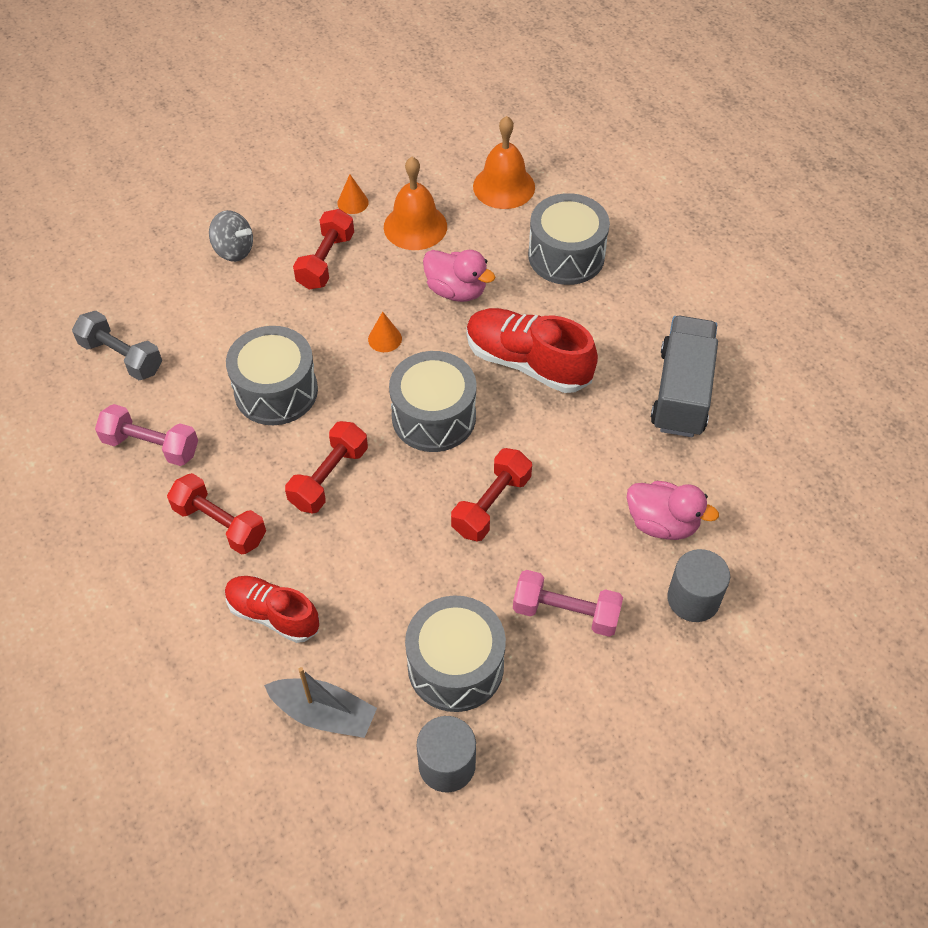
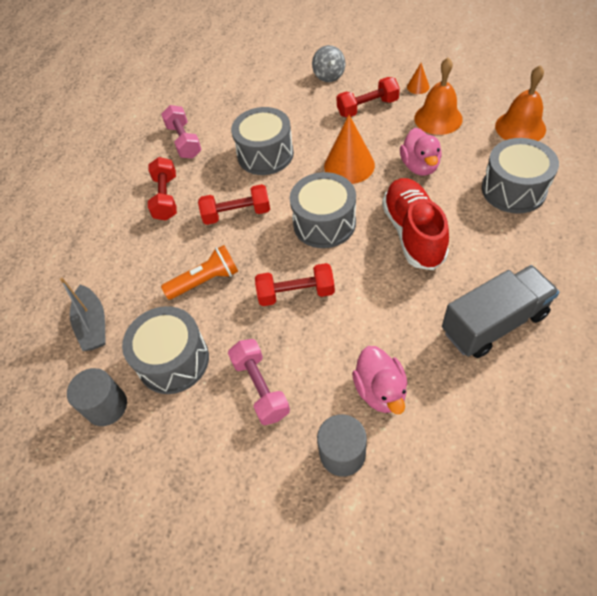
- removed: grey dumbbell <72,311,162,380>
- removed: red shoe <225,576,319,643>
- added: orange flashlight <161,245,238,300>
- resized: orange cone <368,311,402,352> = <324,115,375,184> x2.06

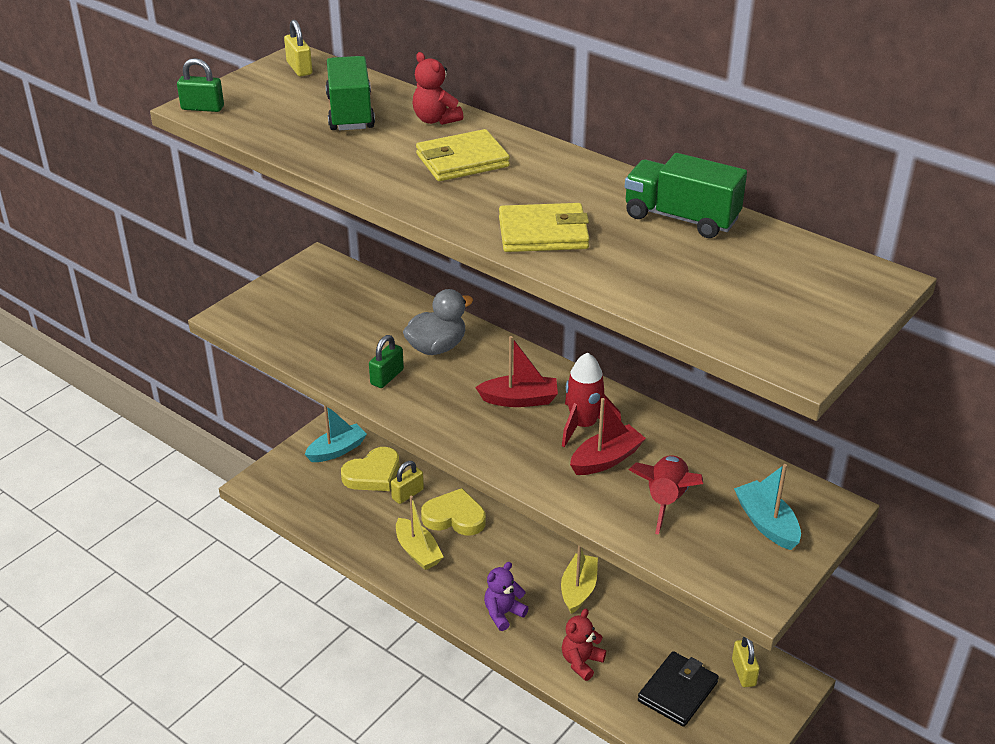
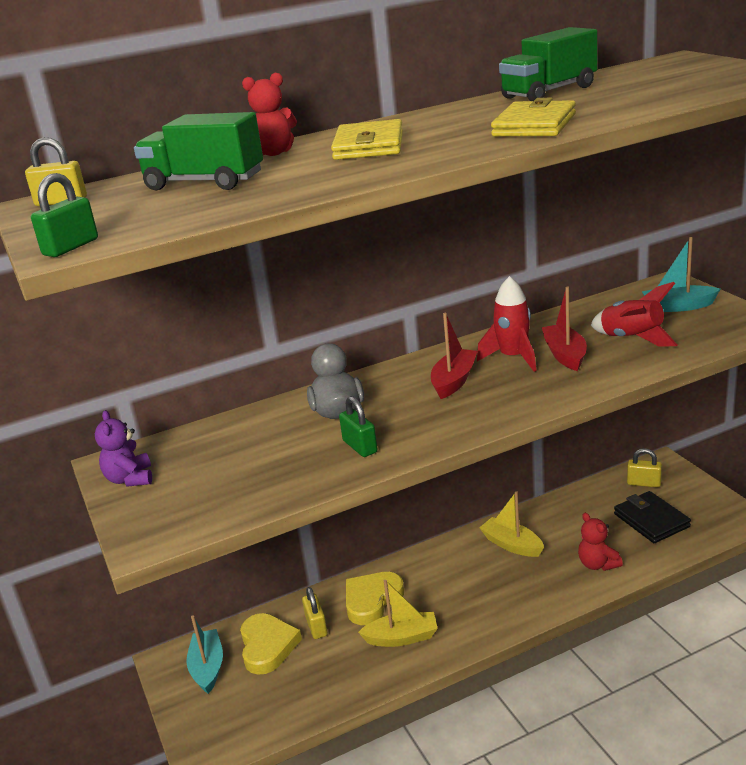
- moved: purple teddy bear <484,562,529,631> to <95,410,152,487>

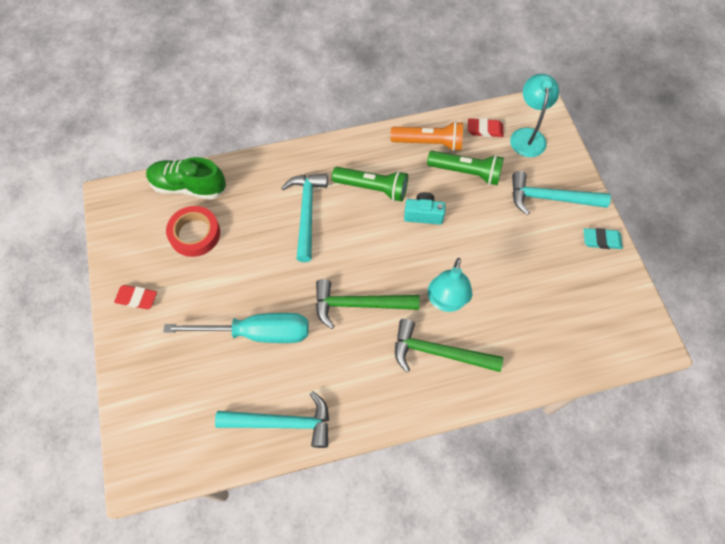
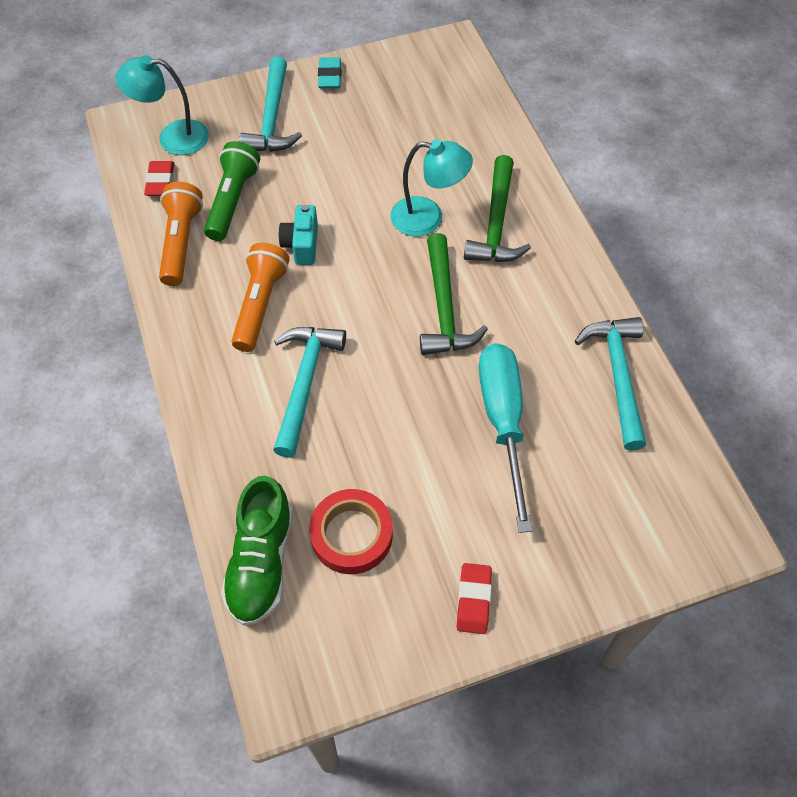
- recoloured: green flashlight <332,167,408,201> to orange flashlight <232,243,290,352>
- turned: turquoise hammer <281,174,328,262> = <273,327,346,458> 105 degrees clockwise

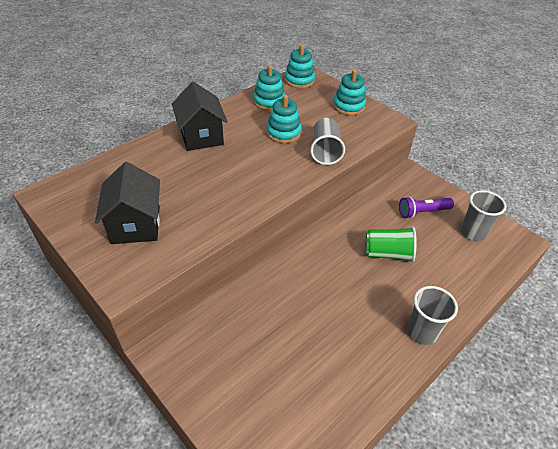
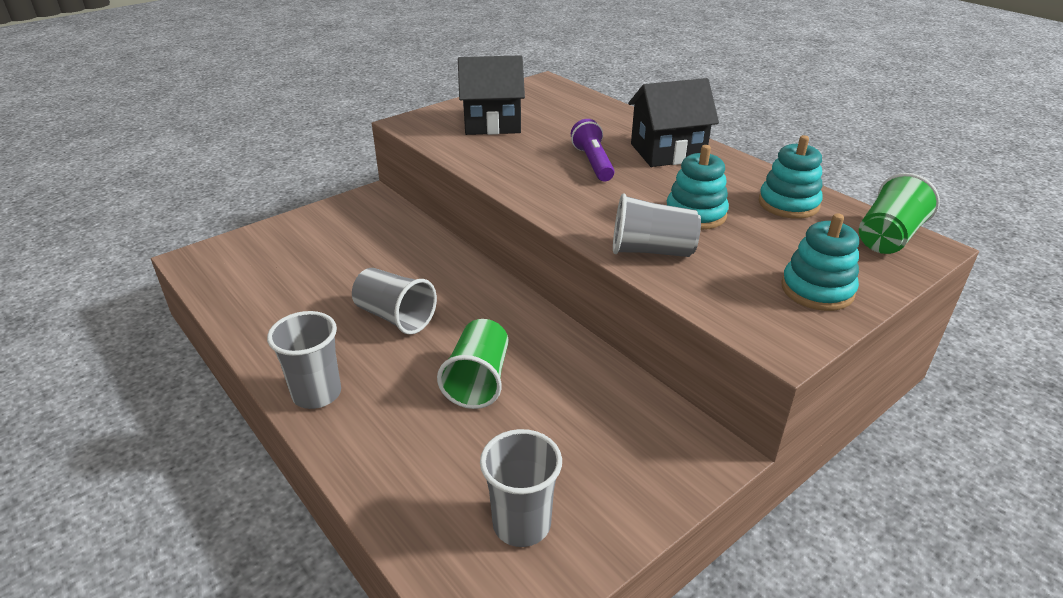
- added: grey cup <352,268,437,335>
- moved: purple flashlight <399,196,454,219> to <571,119,615,181>
- replaced: turquoise stacking toy <285,45,315,88> to green cup <859,173,940,254>

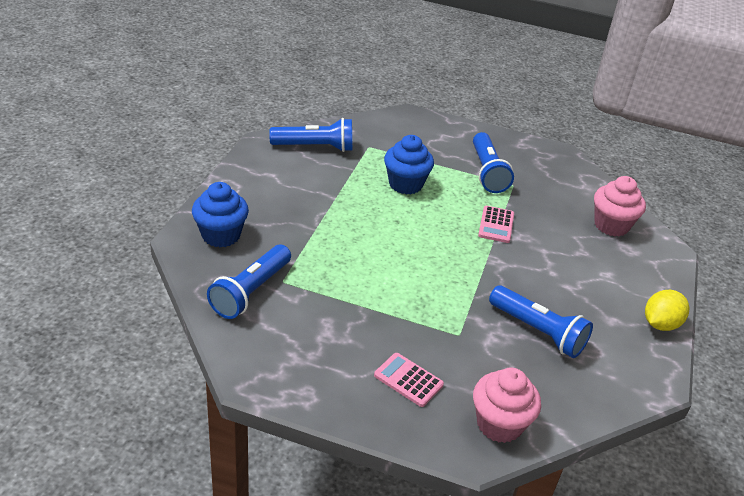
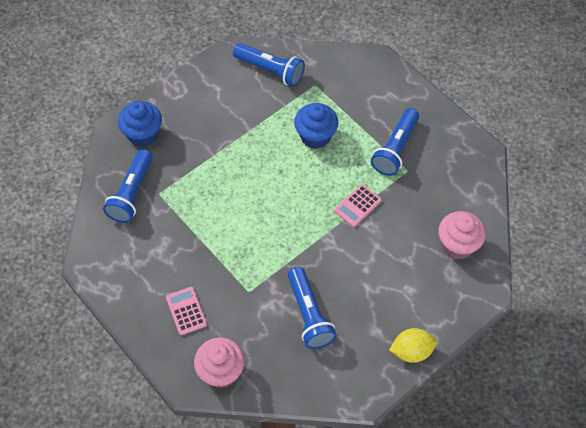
- turned: blue flashlight <207,245,291,319> = <103,149,153,223> 45 degrees counterclockwise

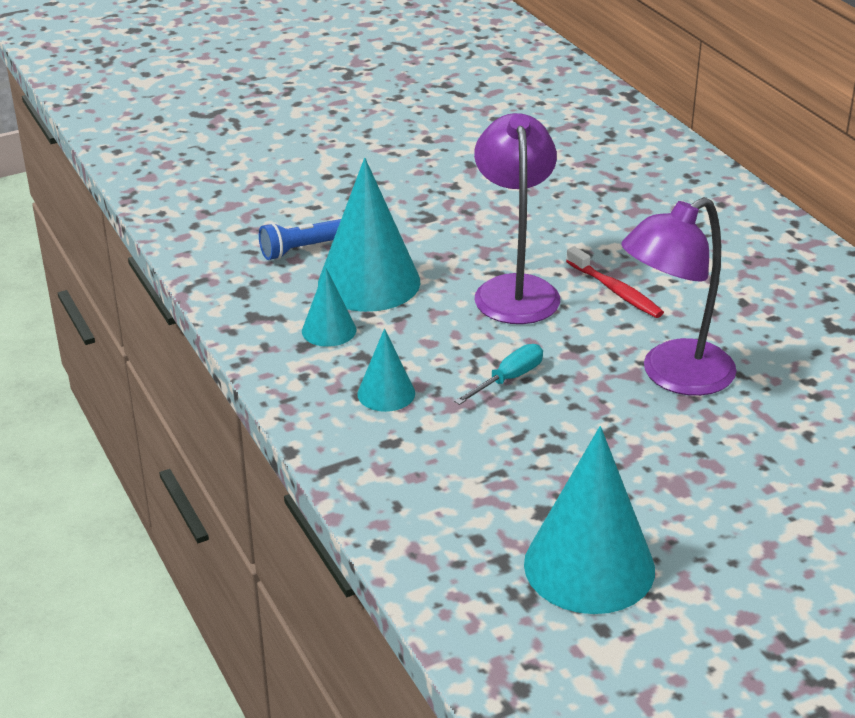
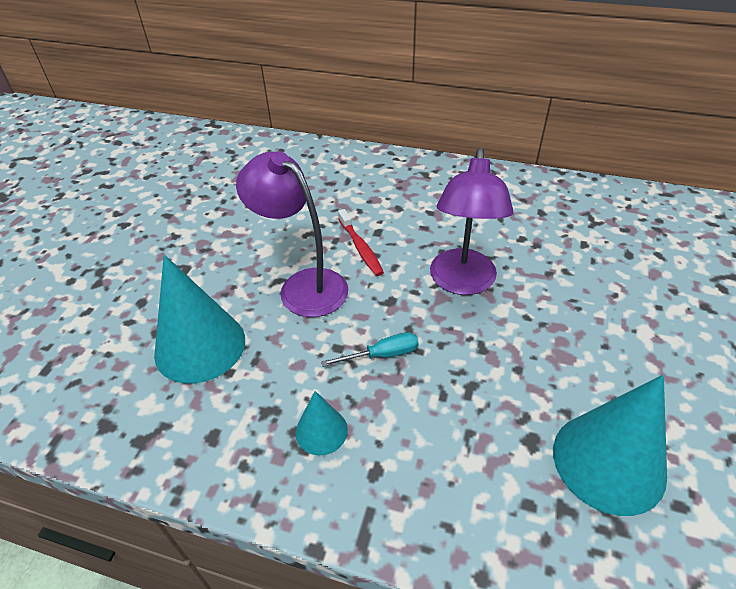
- removed: blue flashlight <259,219,341,260>
- removed: turquoise cone <302,267,357,347>
- turned: turquoise screwdriver <454,344,543,405> = <321,332,419,367> 75 degrees clockwise
- turned: red toothbrush <566,246,664,318> = <338,209,384,276> 60 degrees clockwise

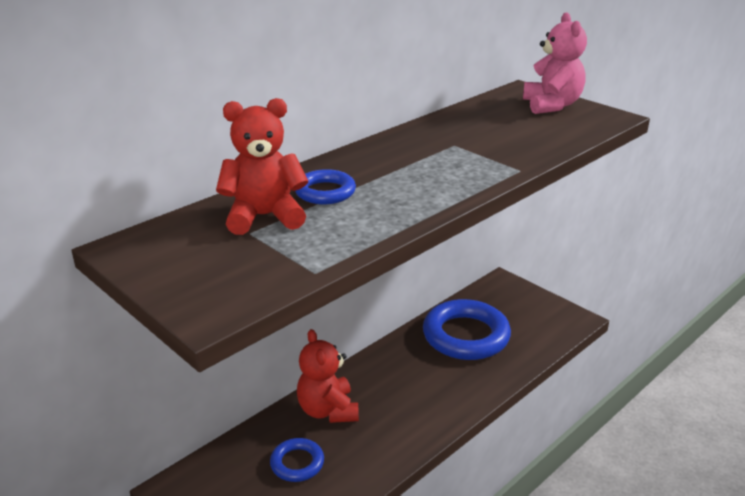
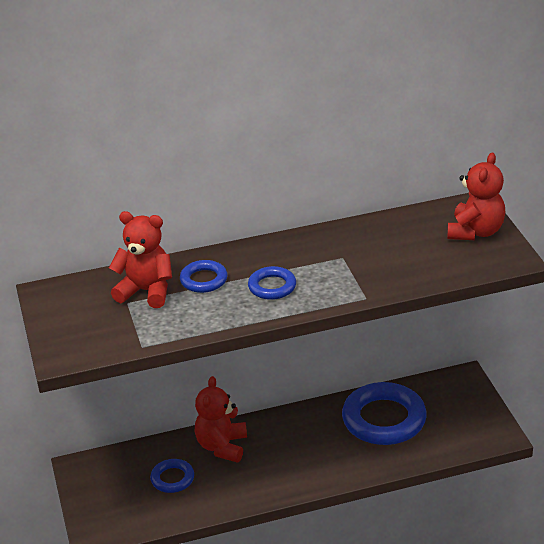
- added: blue ring <248,266,296,300>
- recoloured: pink teddy bear <523,12,587,114> to red teddy bear <448,153,505,240>

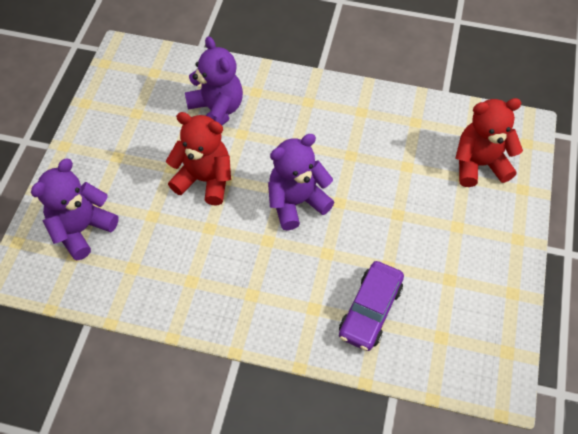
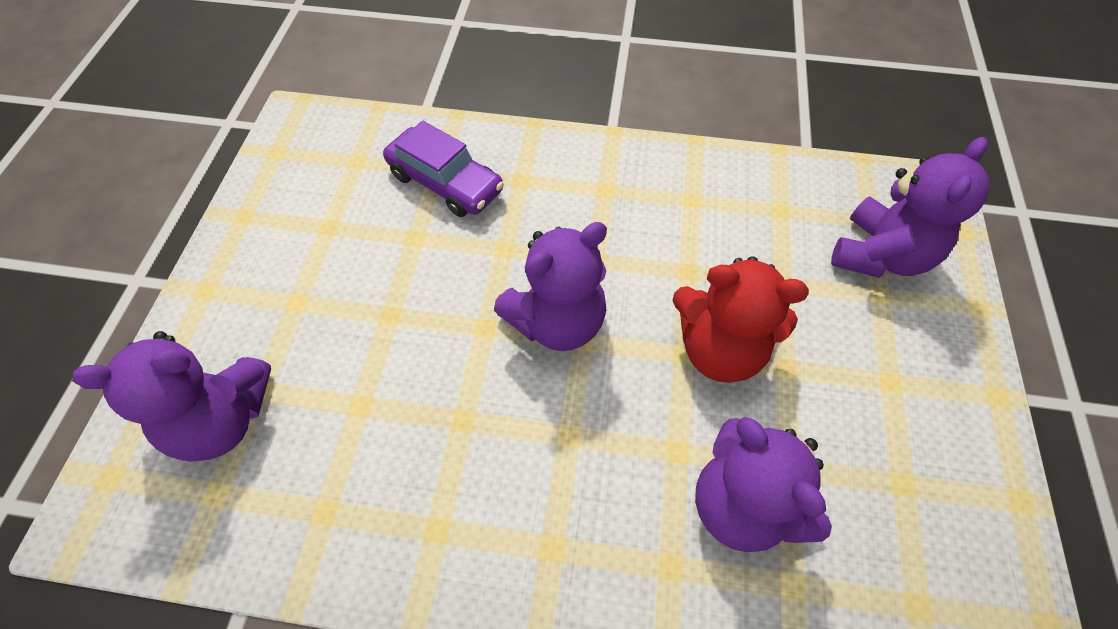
- recoloured: red teddy bear <455,98,523,187> to purple teddy bear <72,331,271,462>
- turned: purple car <339,261,404,351> = <383,121,504,217> 105 degrees clockwise

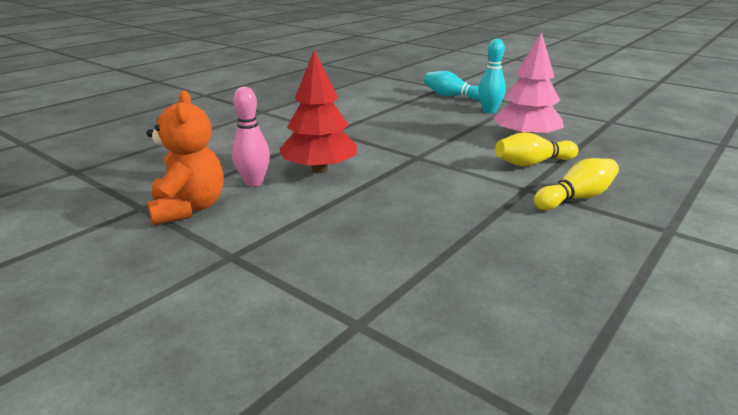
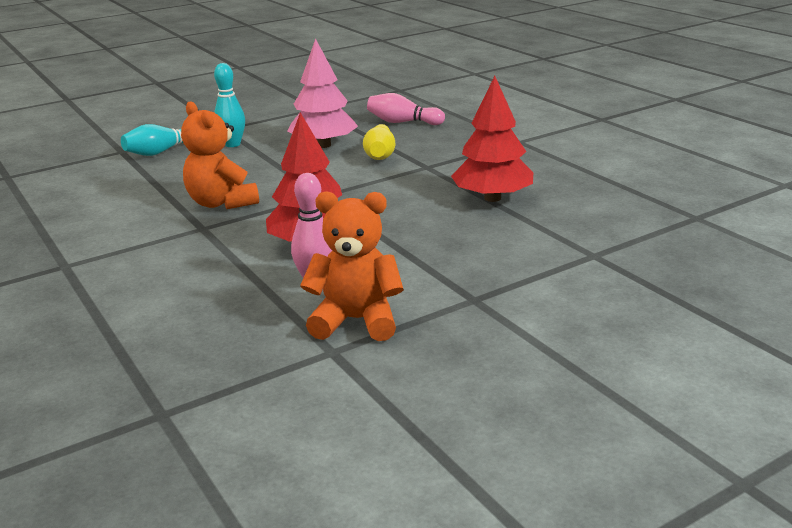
- removed: yellow bowling pin <534,158,619,210>
- added: orange teddy bear <181,101,259,209>
- added: pink bowling pin <367,93,445,125>
- added: red tree <451,76,533,202>

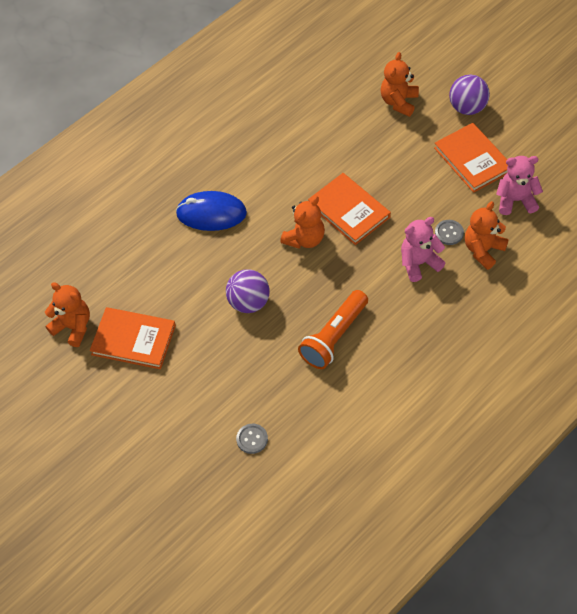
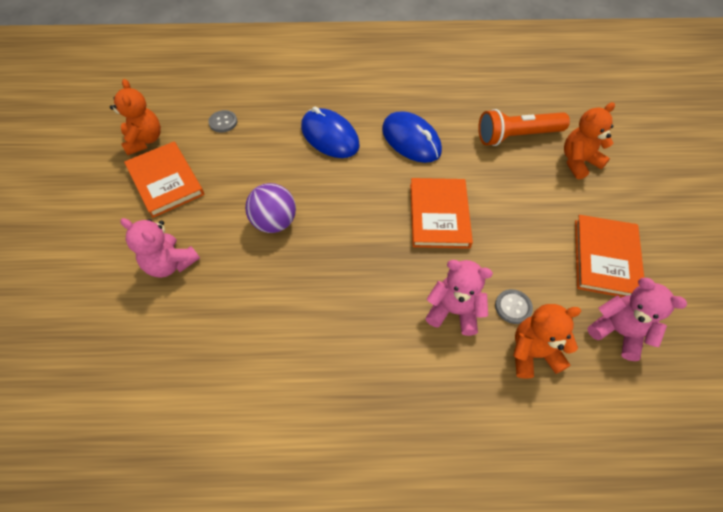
- removed: orange teddy bear <280,196,325,249>
- removed: purple ball <449,75,490,115>
- added: pink teddy bear <120,218,200,278>
- added: blue mouse <382,111,442,163>
- moved: grey button <236,424,268,454> to <208,110,237,132>
- moved: orange flashlight <298,290,368,369> to <478,109,570,146>

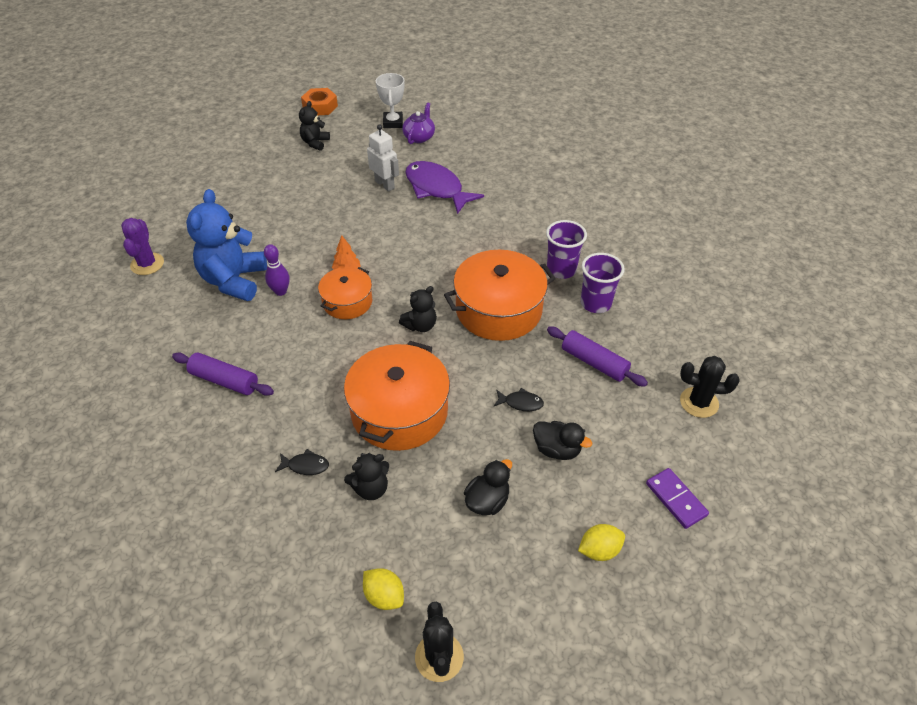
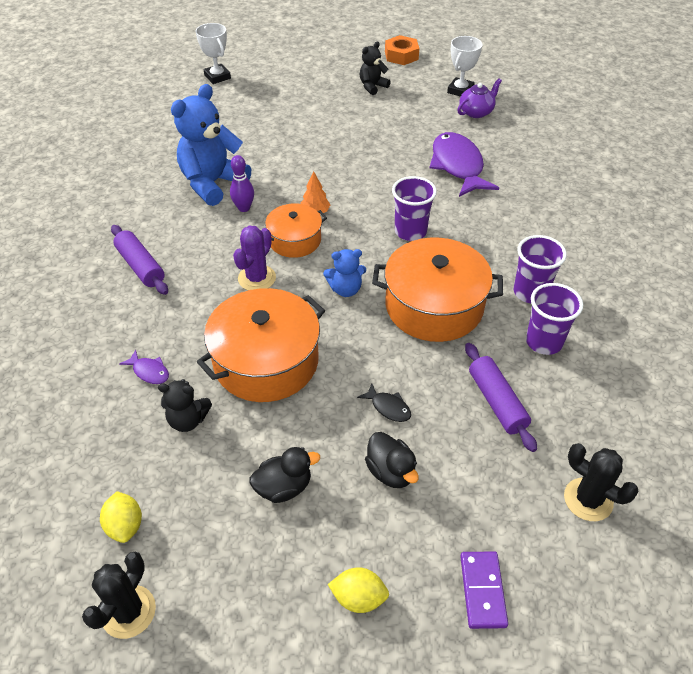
- removed: white robot <367,125,399,192>
- added: white trophy <196,23,231,84>
- added: purple cup <392,176,437,241>
- moved: purple cactus <121,218,164,275> to <233,226,276,290>
- recoloured: black fish <275,449,329,475> to purple fish <119,350,169,384>
- recoloured: black teddy bear <399,286,437,332> to blue teddy bear <323,249,366,297>

